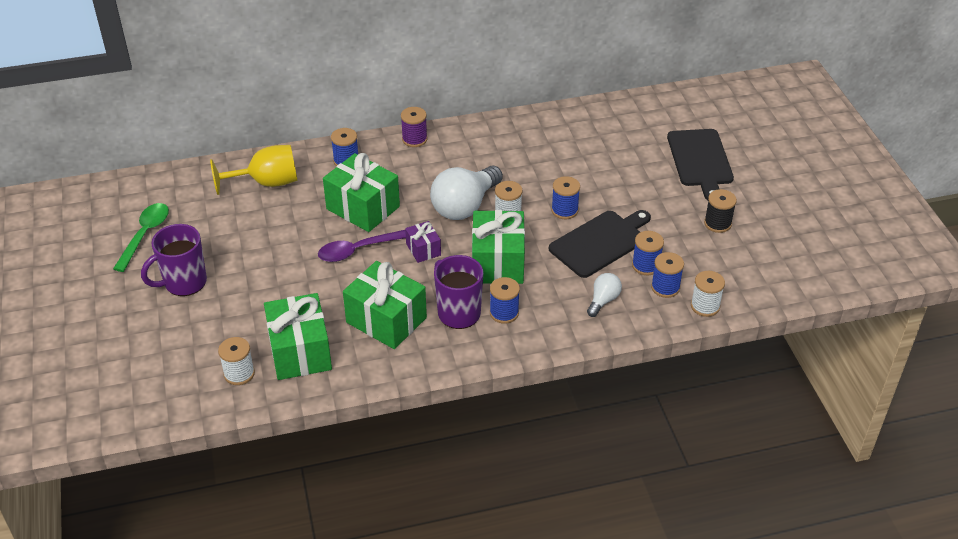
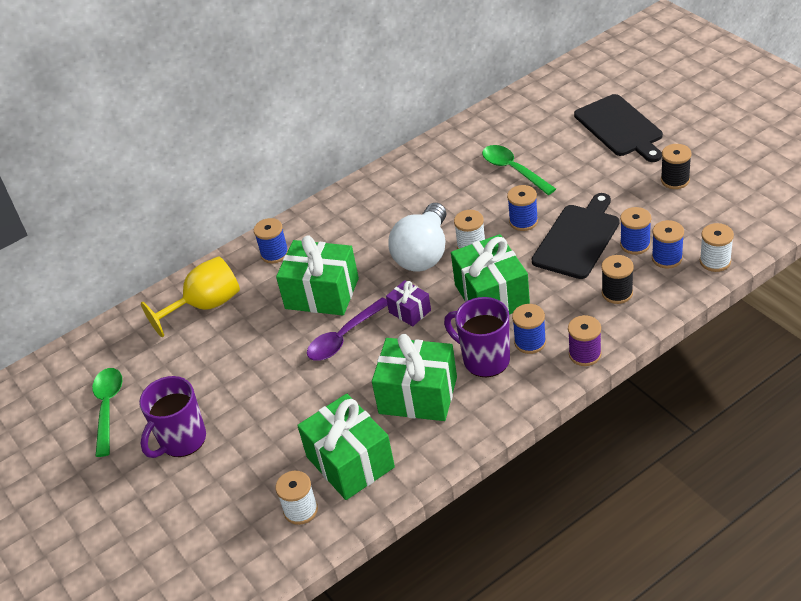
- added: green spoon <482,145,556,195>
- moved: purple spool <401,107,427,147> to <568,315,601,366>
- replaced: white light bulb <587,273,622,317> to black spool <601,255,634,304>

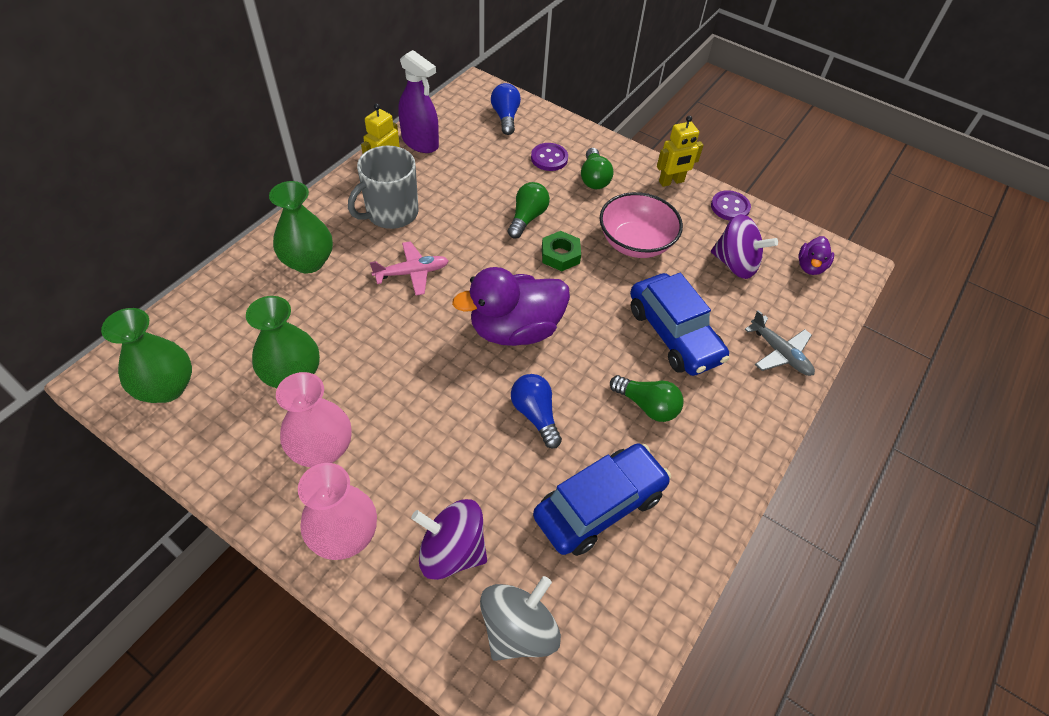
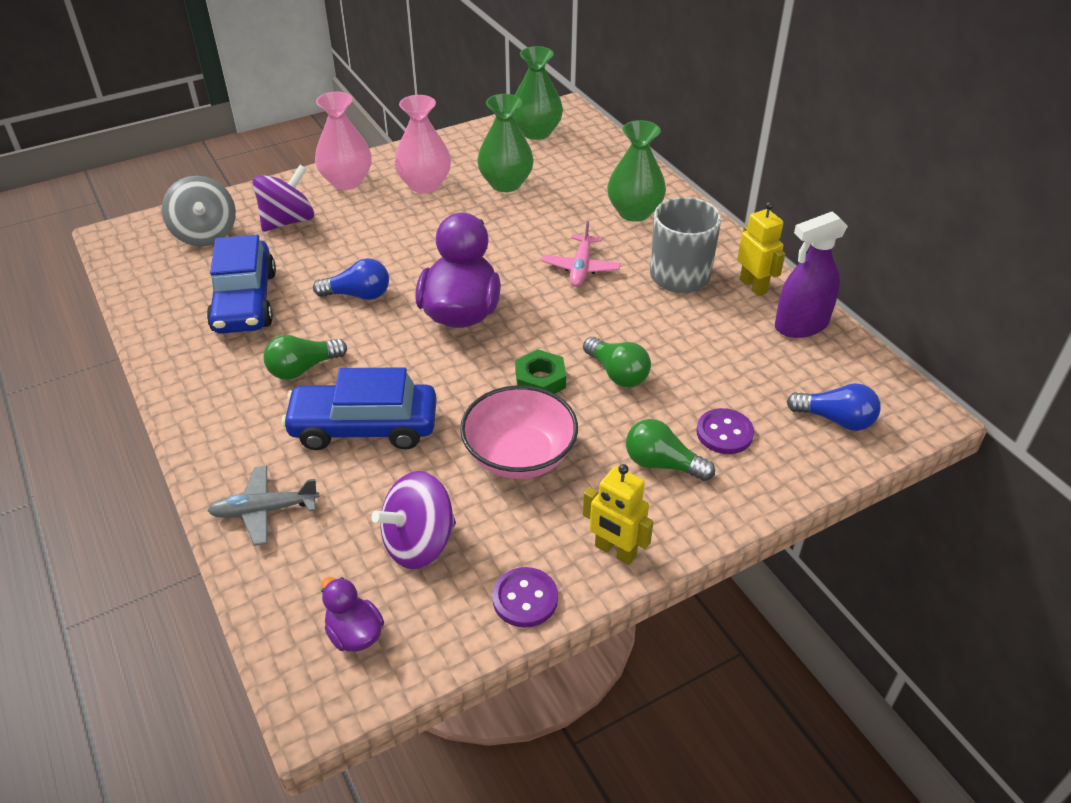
- turned: yellow robot <657,116,704,187> = <583,464,654,565> 60 degrees counterclockwise

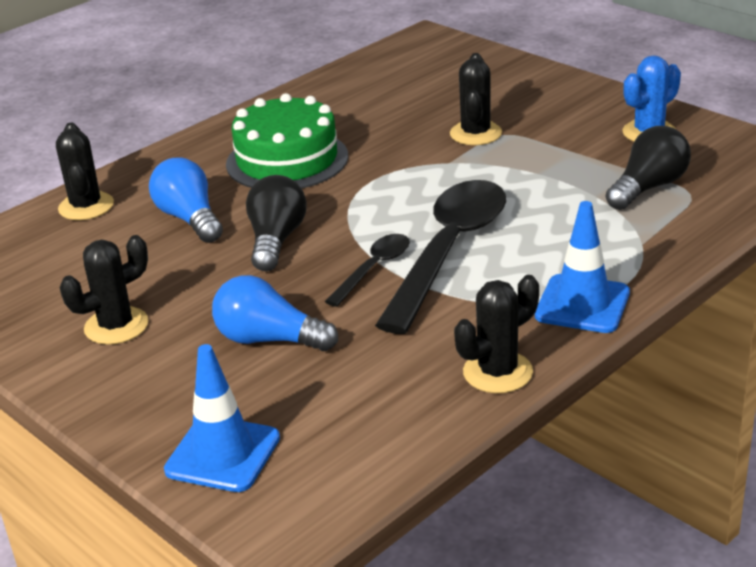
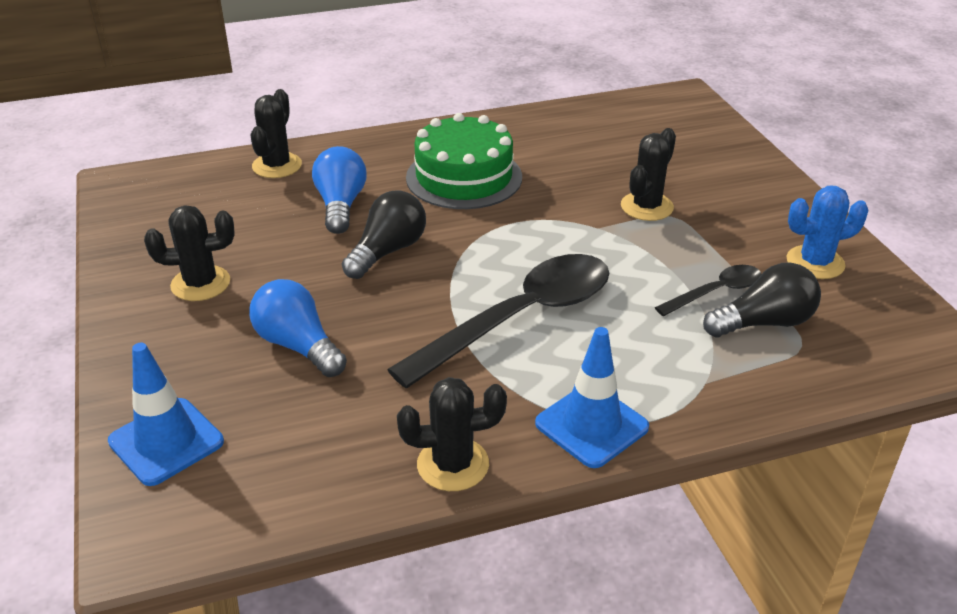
- moved: black spoon <325,234,410,307> to <655,265,761,316>

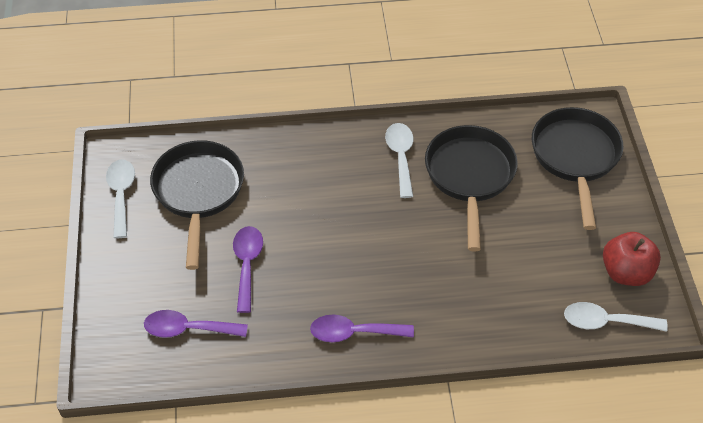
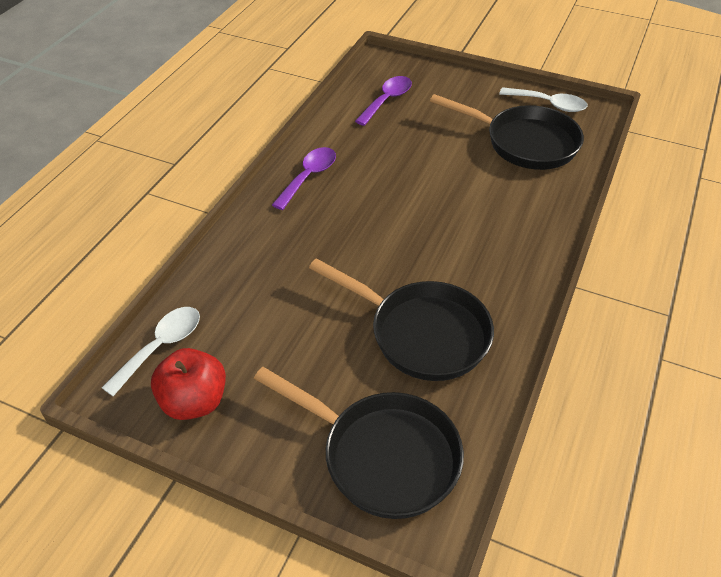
- removed: purple spoon <233,226,263,313>
- removed: white spoon <385,123,413,198>

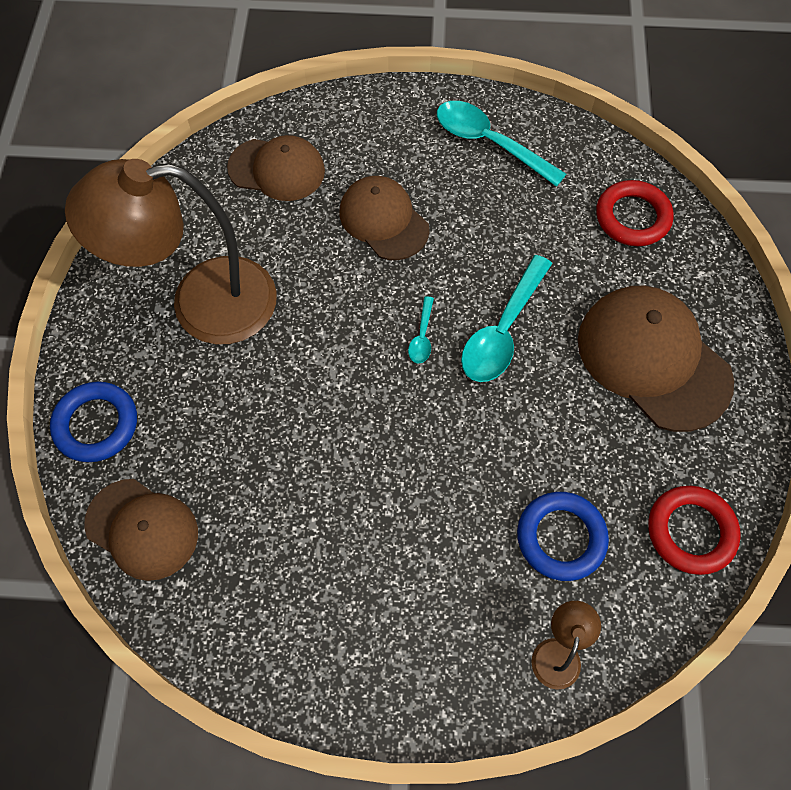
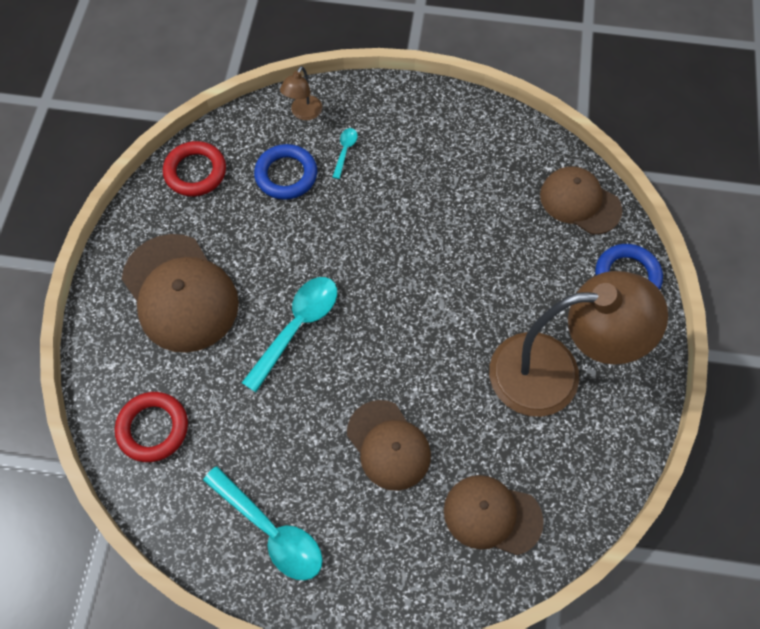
- moved: turquoise spoon <408,296,434,363> to <333,128,358,179>

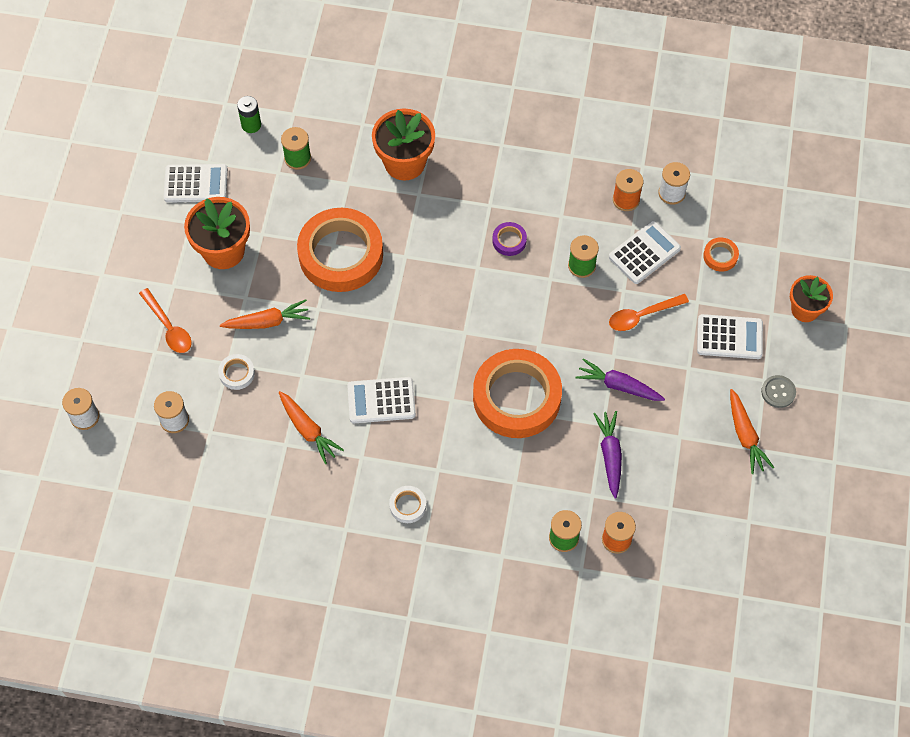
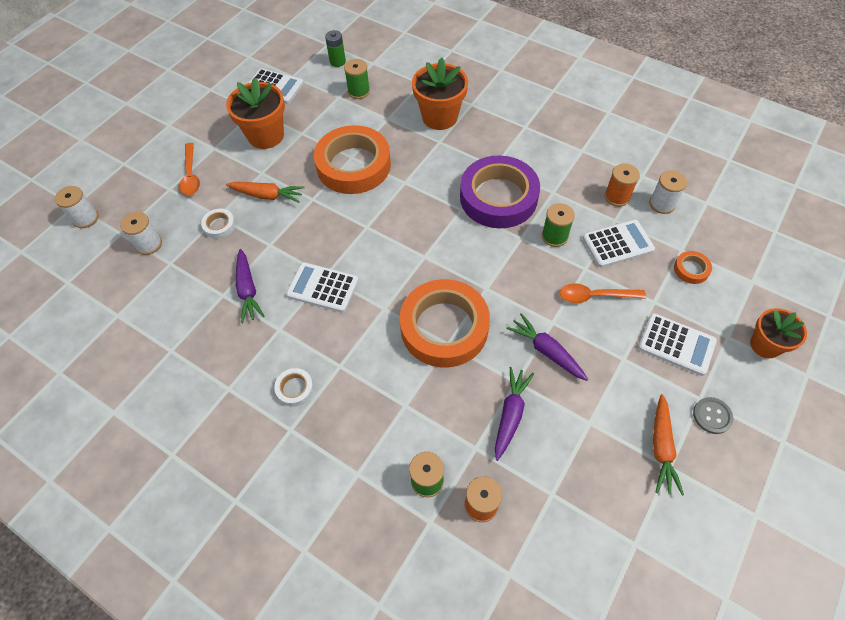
- recoloured: orange carrot <279,391,344,464> to purple carrot <236,249,265,323>
- resized: purple tape <492,222,527,256> = <460,156,540,228> x2.47

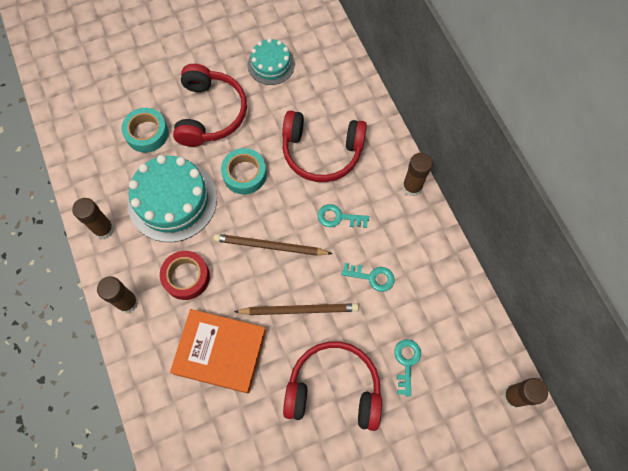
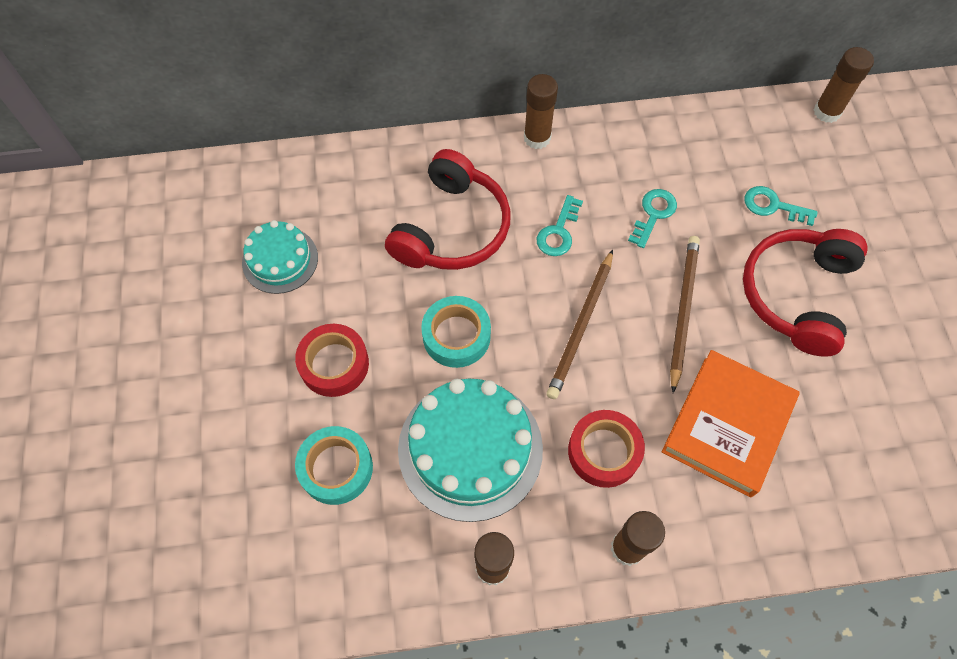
- replaced: red headphones <173,64,247,147> to red tape <295,324,369,397>

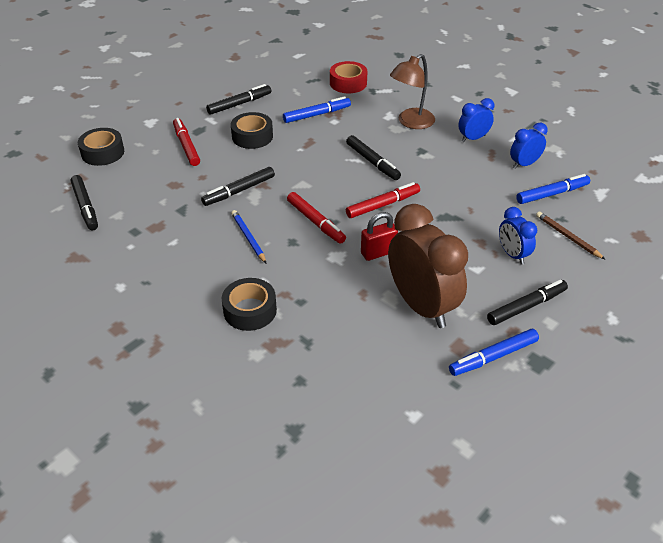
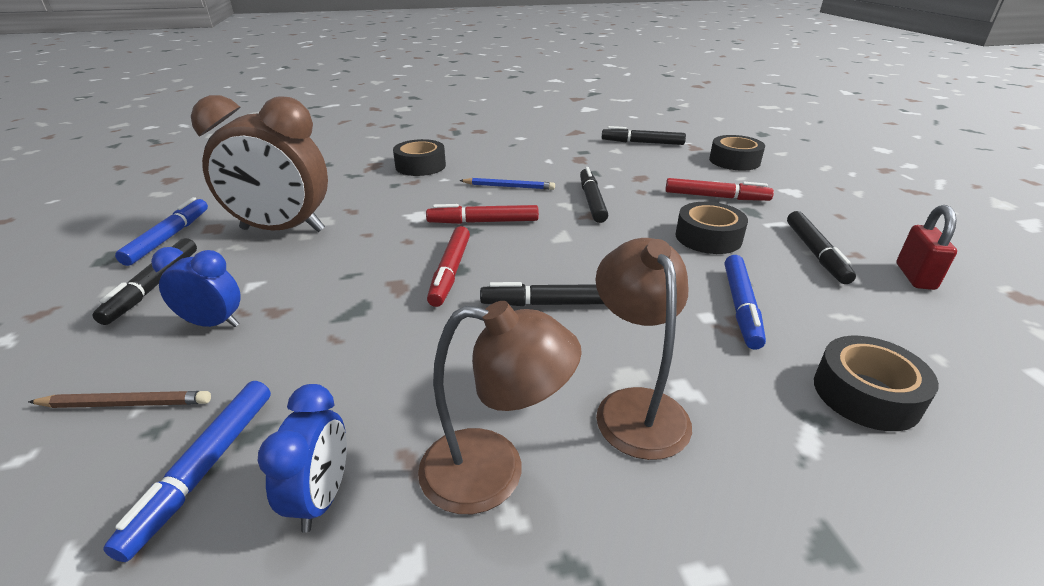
- moved: red padlock <361,212,398,261> to <897,205,957,290>
- replaced: blue clock <458,98,494,142> to brown lamp <418,301,582,514>
- recoloured: red tape <330,61,367,93> to black tape <814,336,939,431>

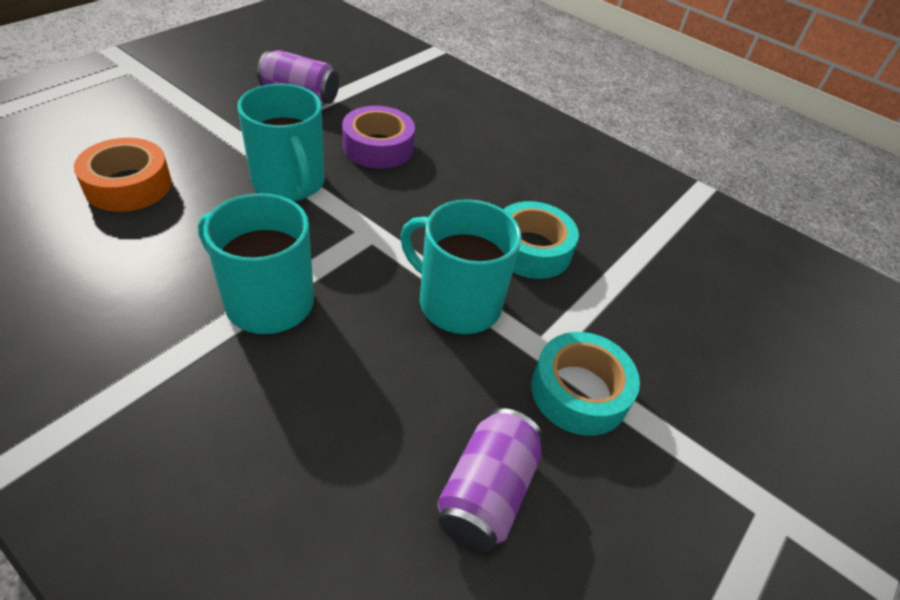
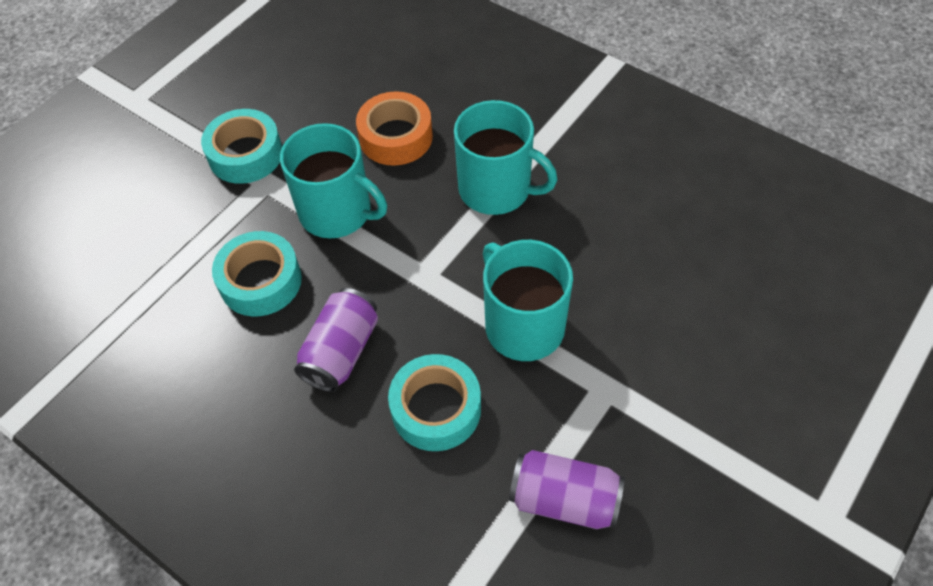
- moved: orange tape <74,138,172,212> to <356,91,433,166>
- moved: purple can <437,408,543,552> to <294,288,378,392>
- recoloured: purple tape <342,106,415,169> to turquoise tape <388,354,481,451>

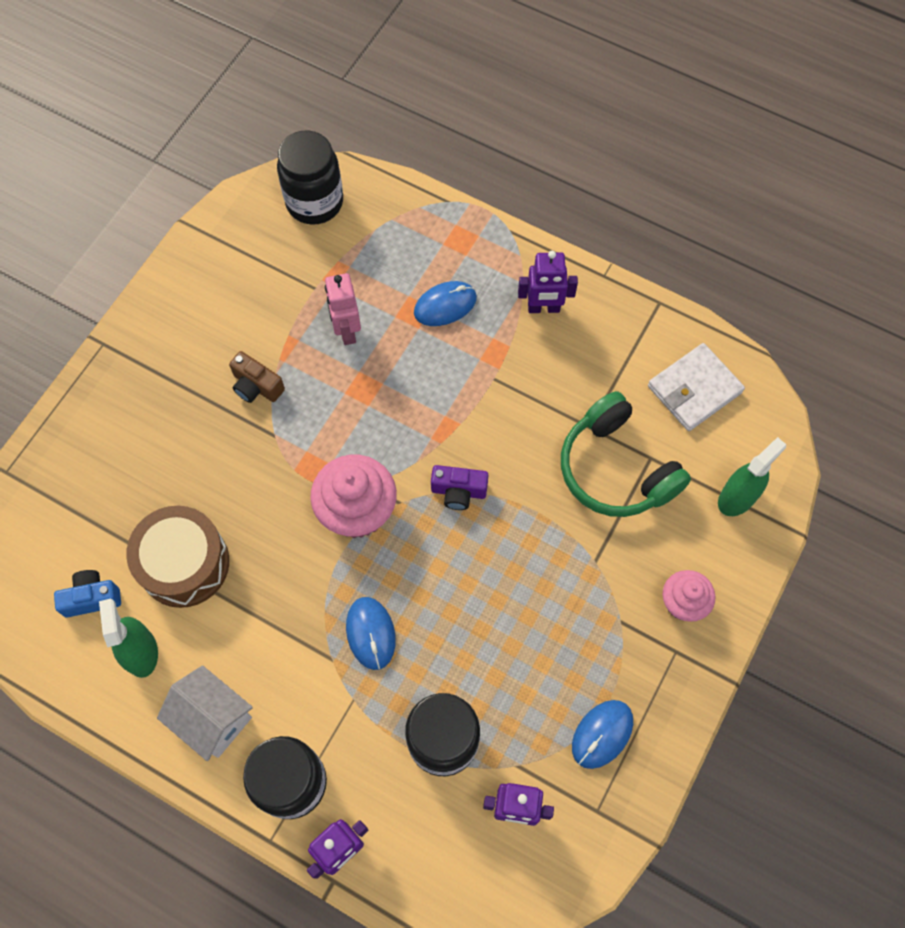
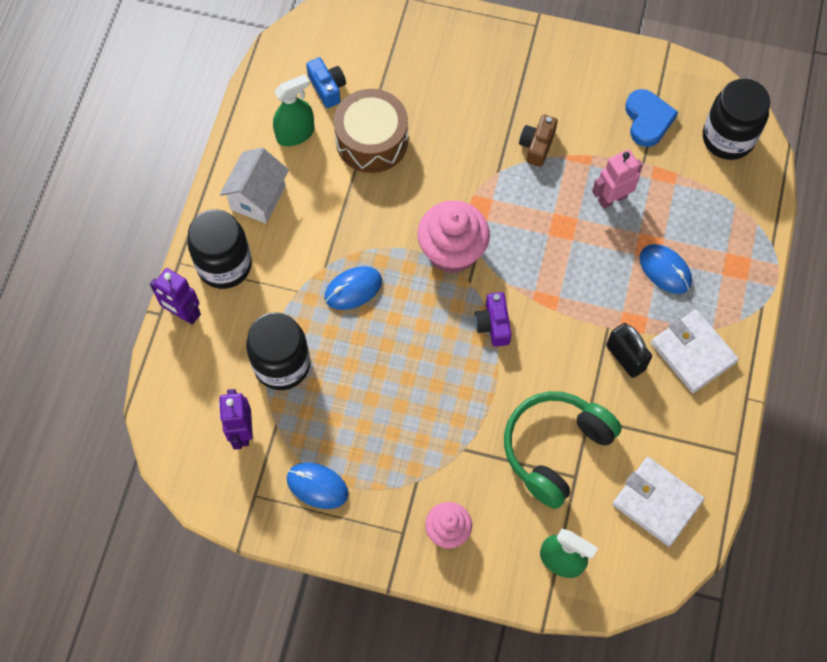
- added: black padlock <606,323,652,378>
- added: blue heart <625,89,678,147>
- replaced: purple robot <518,251,578,313> to white wallet <651,309,739,393>

